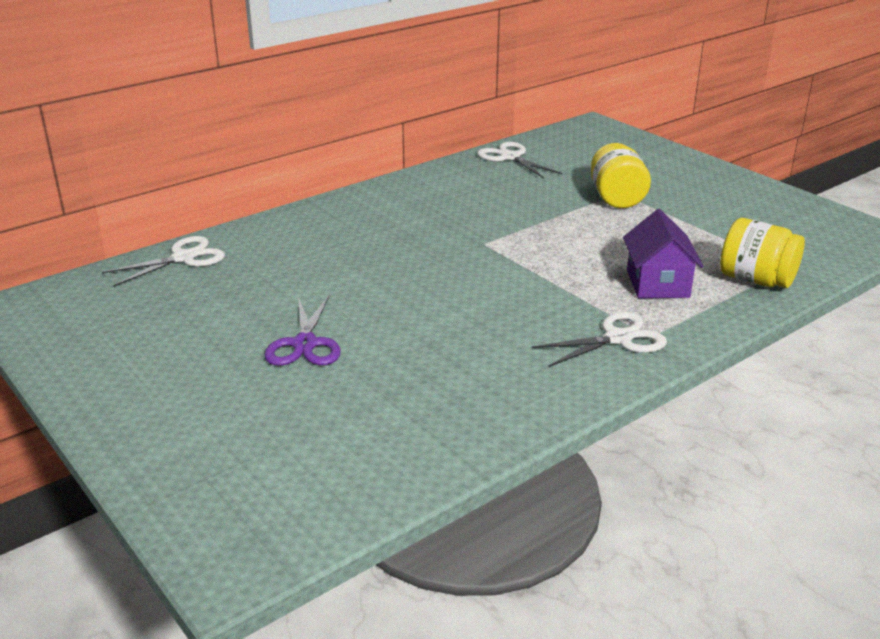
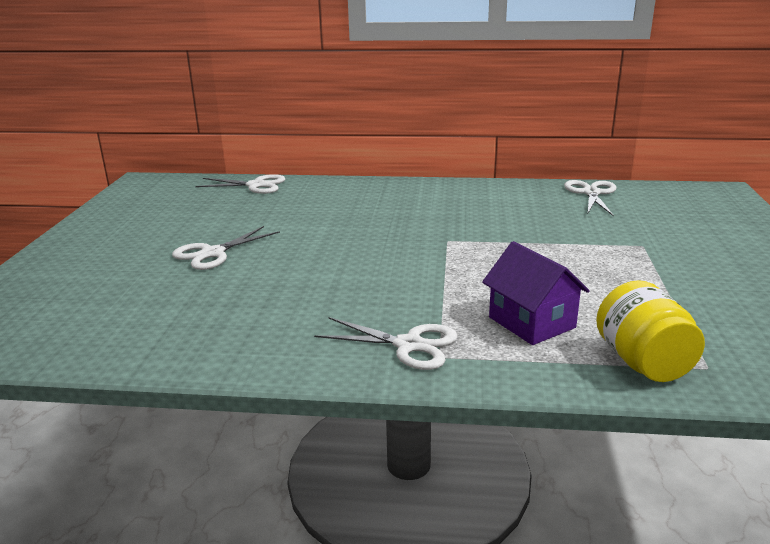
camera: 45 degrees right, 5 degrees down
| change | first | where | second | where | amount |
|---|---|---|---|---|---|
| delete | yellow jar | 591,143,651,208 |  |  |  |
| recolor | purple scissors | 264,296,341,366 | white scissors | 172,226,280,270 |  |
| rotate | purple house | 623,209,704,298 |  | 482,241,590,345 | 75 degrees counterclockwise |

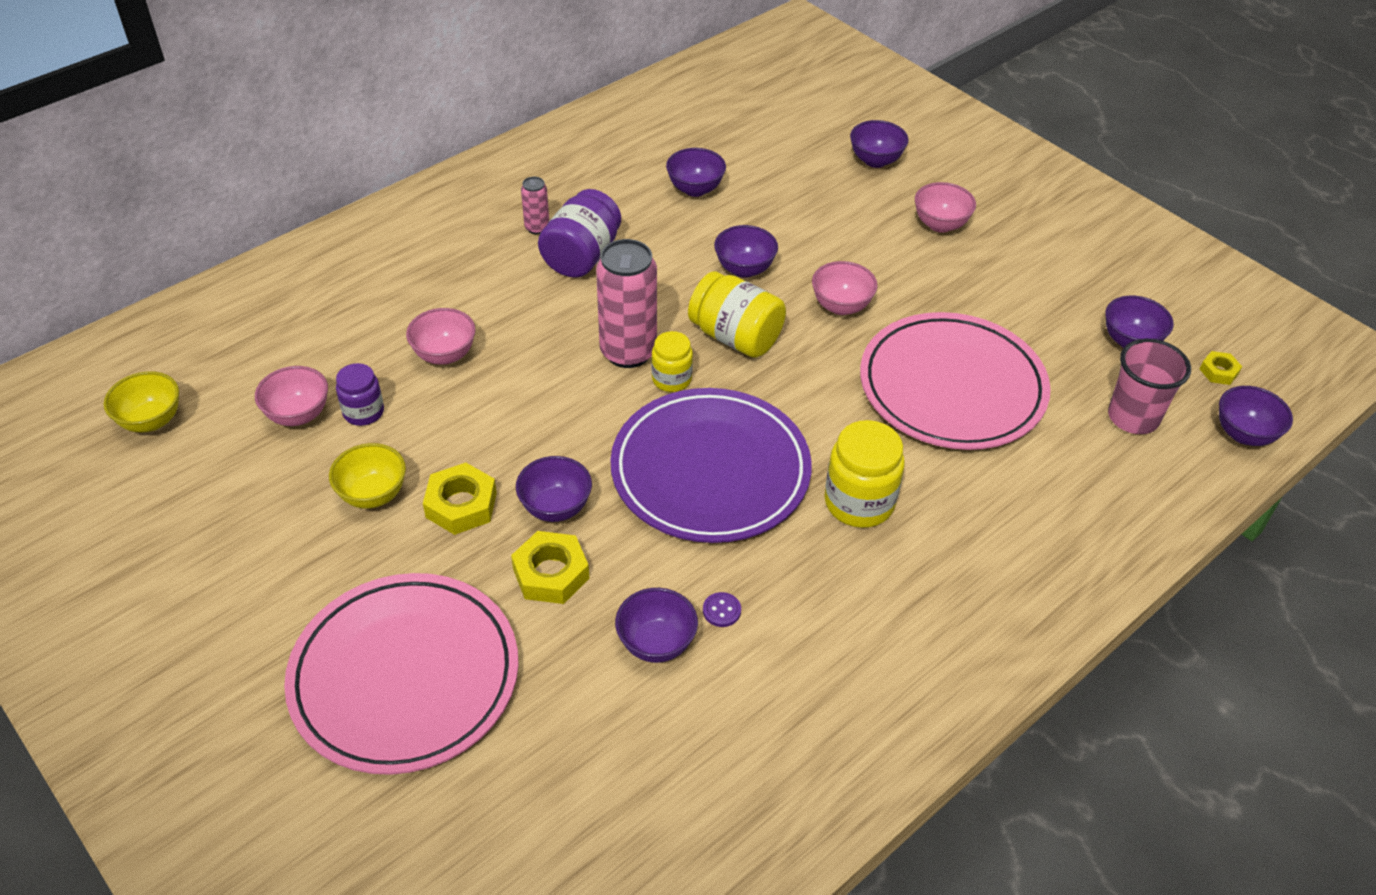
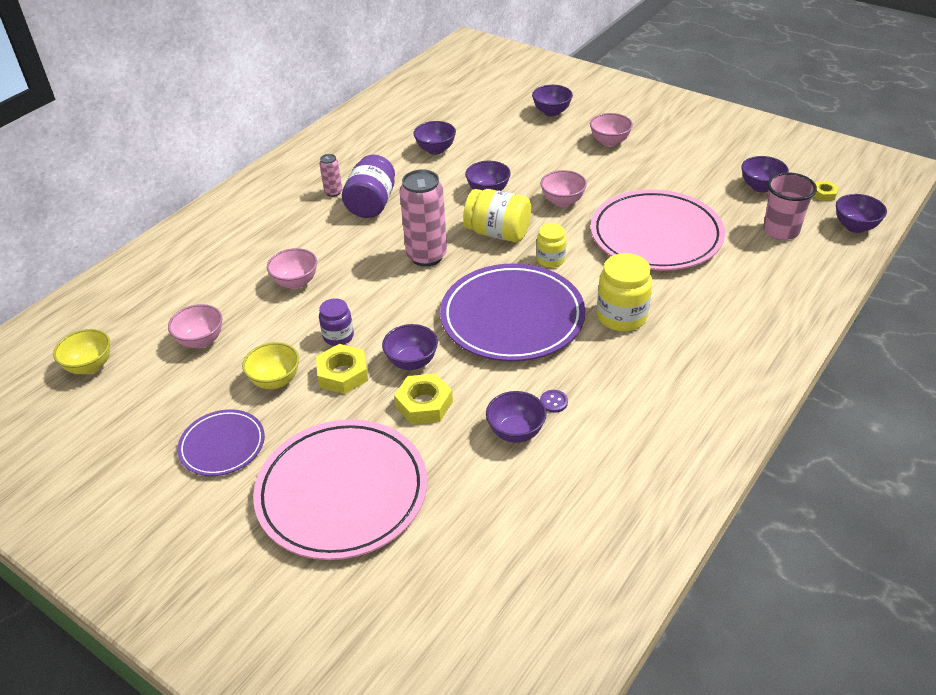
camera: 10 degrees left, 5 degrees down
| change | first | where | second | where | amount |
|---|---|---|---|---|---|
| insert |  |  | purple plate | 177,409,265,476 |  |
| move | purple jar | 336,363,384,426 |  | 319,298,354,346 |  |
| move | yellow jar | 651,331,693,392 |  | 536,223,566,268 |  |

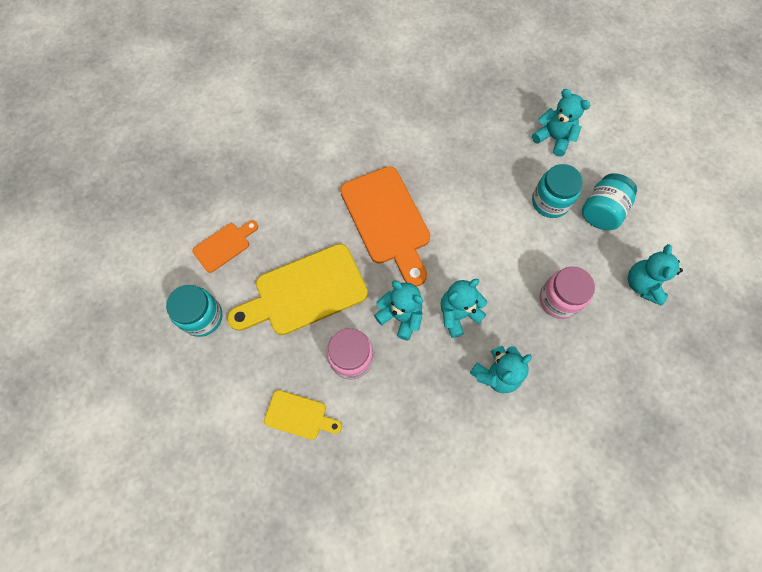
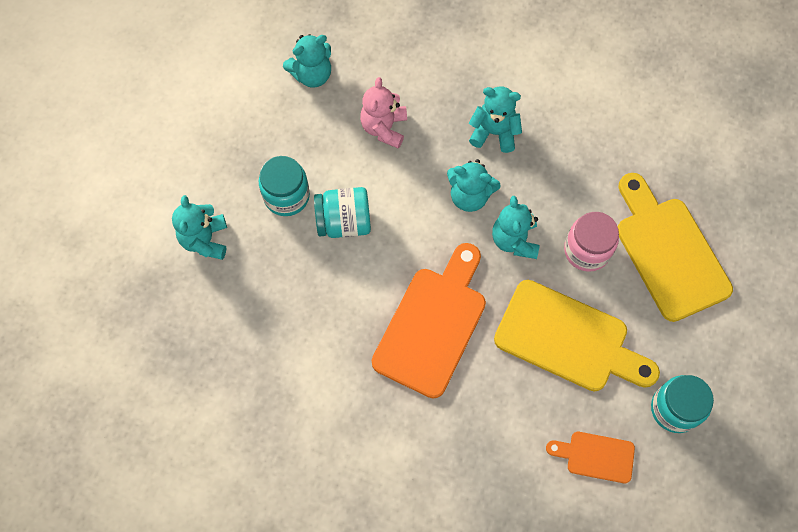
camera: 130 degrees left, 0 degrees up
| change | first | where | second | where | amount |
|---|---|---|---|---|---|
| move | turquoise jar | 582,173,637,230 |  | 314,187,371,238 |  |
| replace | pink jar | 540,267,595,319 | pink teddy bear | 360,77,407,149 |  |
| resize | yellow cutting board | 264,390,342,440 |  | 617,173,733,322 | x1.95 |

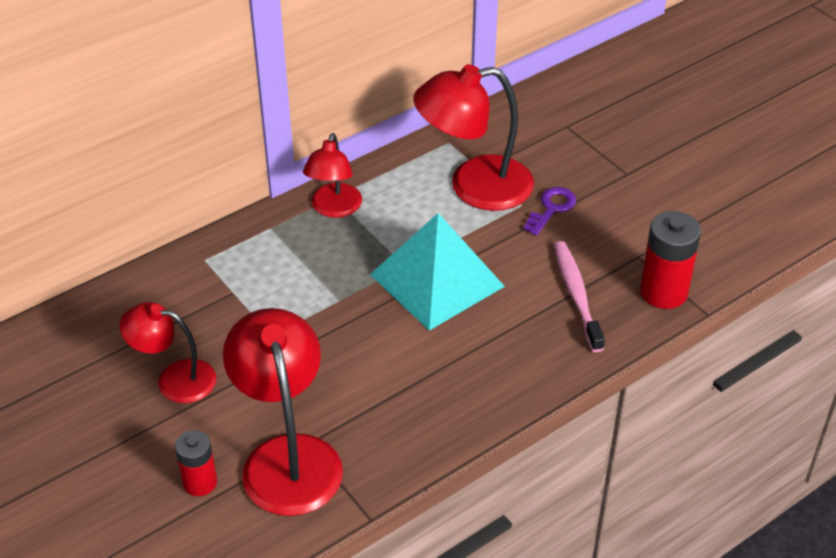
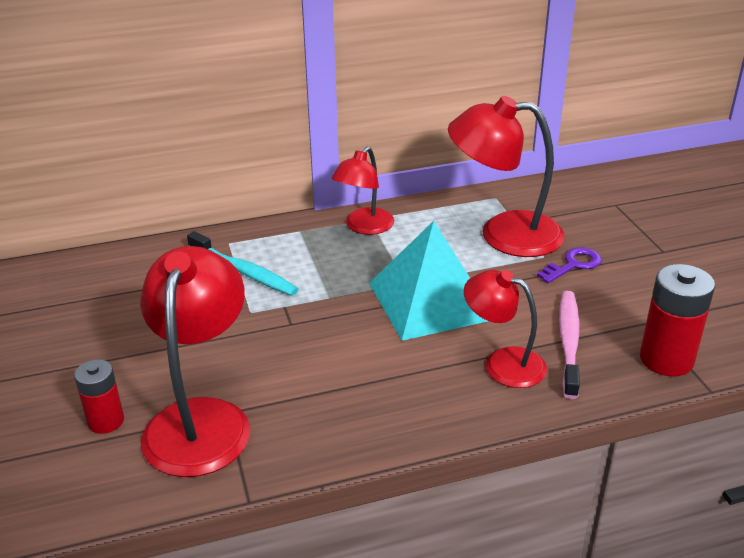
camera: 20 degrees right, 10 degrees down
| change | first | where | second | where | amount |
|---|---|---|---|---|---|
| insert |  |  | turquoise toothbrush | 187,231,299,296 |  |
| move | red lamp | 119,302,216,403 |  | 464,270,547,388 |  |

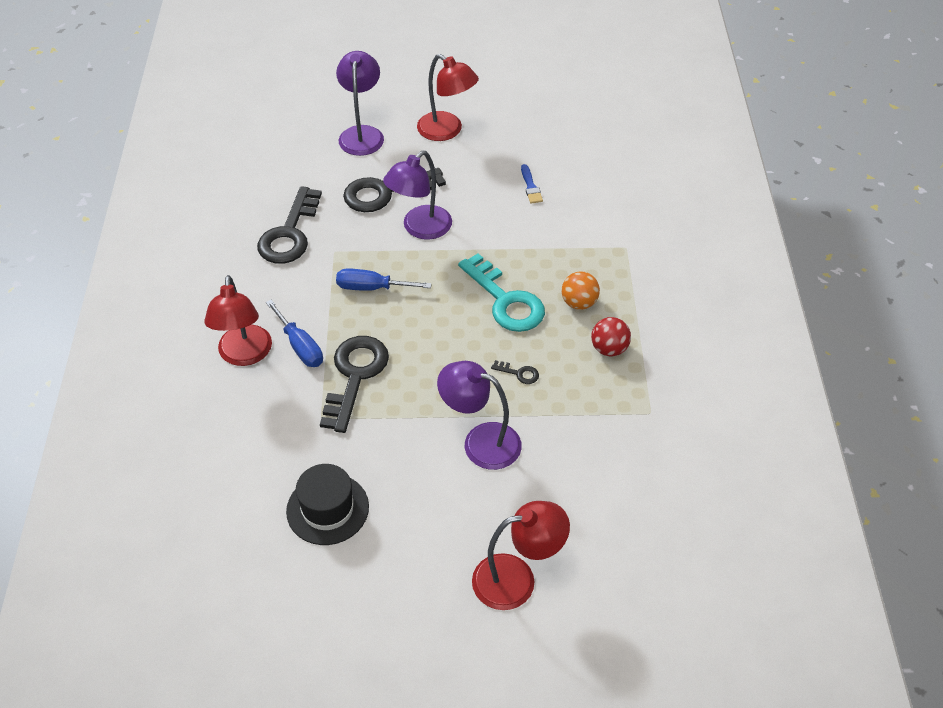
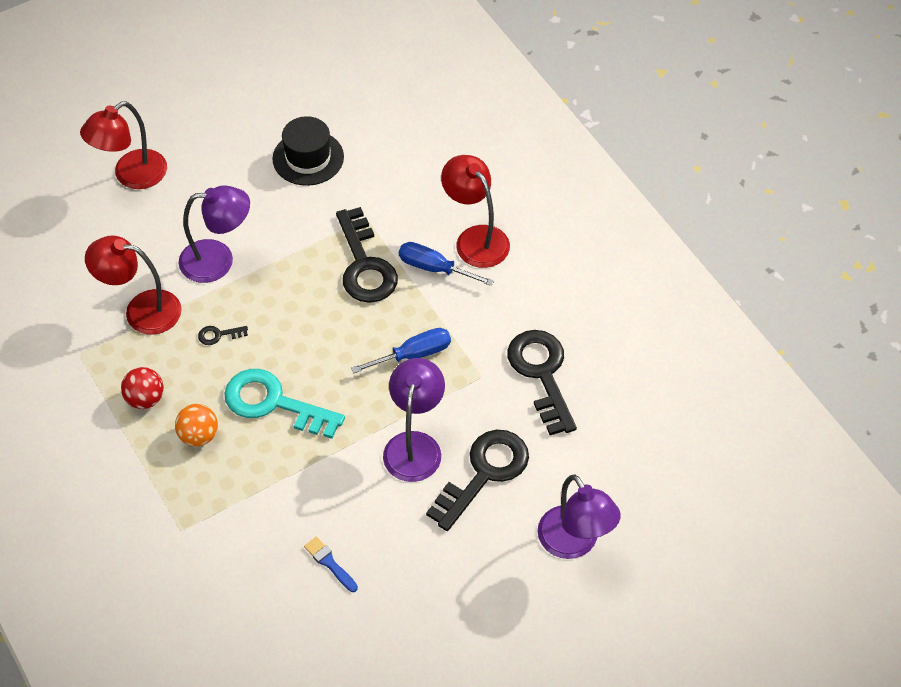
camera: 150 degrees right, 5 degrees up
| change | first | where | second | where | amount |
|---|---|---|---|---|---|
| move | red lamp | 417,54,479,141 |  | 85,236,182,335 |  |

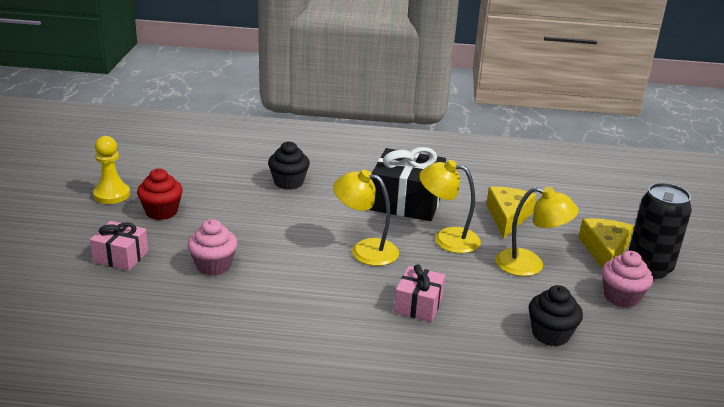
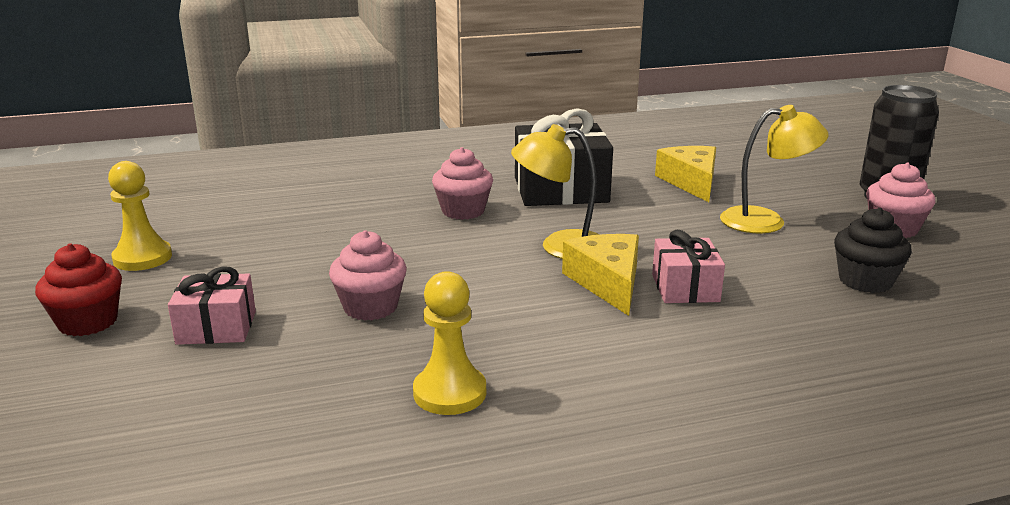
camera: 20 degrees left, 5 degrees down
| change | first | where | second | where | amount |
|---|---|---|---|---|---|
| delete | black cupcake | 268,141,310,190 |  |  |  |
| delete | yellow lamp | 419,160,481,253 |  |  |  |
| insert |  |  | yellow pawn | 413,271,486,415 |  |
| insert |  |  | pink cupcake | 432,147,493,220 |  |
| move | red cupcake | 137,168,183,220 |  | 35,243,122,336 |  |
| move | yellow cheese | 578,218,634,268 |  | 562,234,639,316 |  |

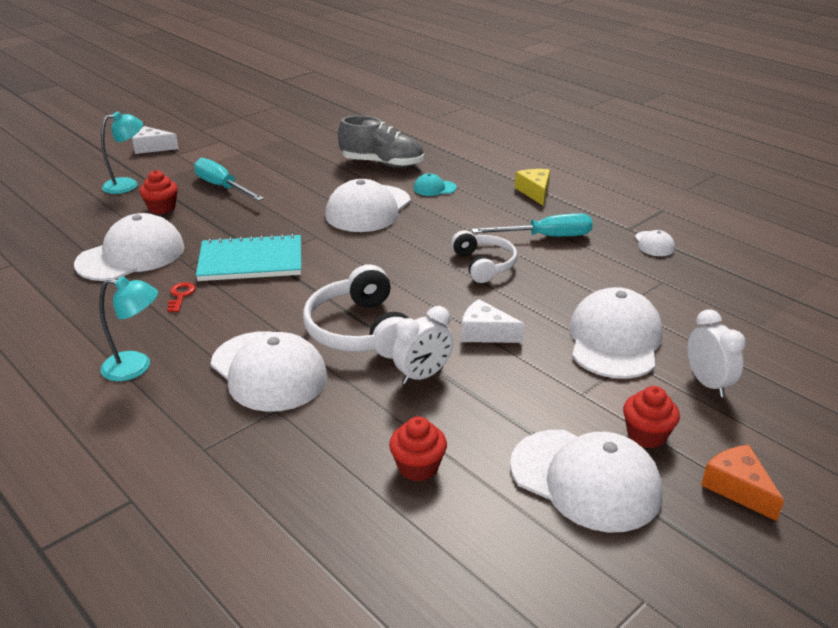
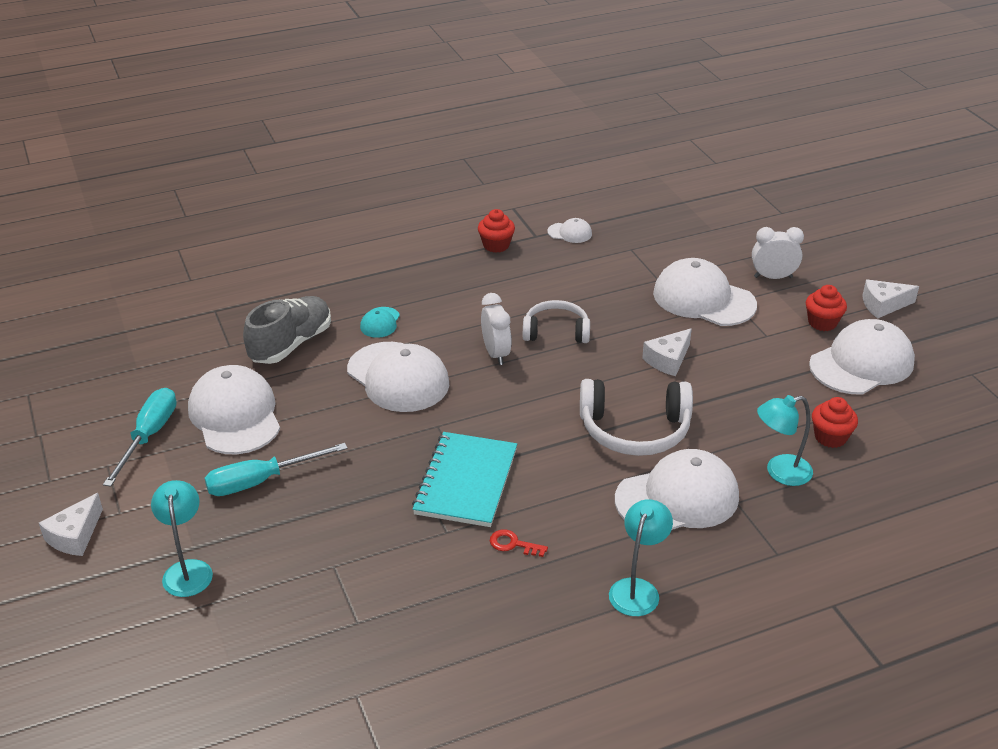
camera: 70 degrees left, 5 degrees up
| change | first | where | second | where | amount |
|---|---|---|---|---|---|
| delete | yellow cheese | 515,169,550,205 |  |  |  |
| insert |  |  | turquoise lamp | 757,395,813,486 |  |
| move | white cap | 74,213,184,281 |  | 188,365,280,454 |  |
| move | red cupcake | 140,170,178,214 |  | 478,209,515,253 |  |
| move | white clock | 392,306,453,385 |  | 481,293,512,365 |  |
| move | turquoise screwdriver | 472,213,593,237 |  | 103,388,177,487 |  |
| recolor | orange cheese | 701,445,784,521 | white cheese | 862,280,919,318 |  |

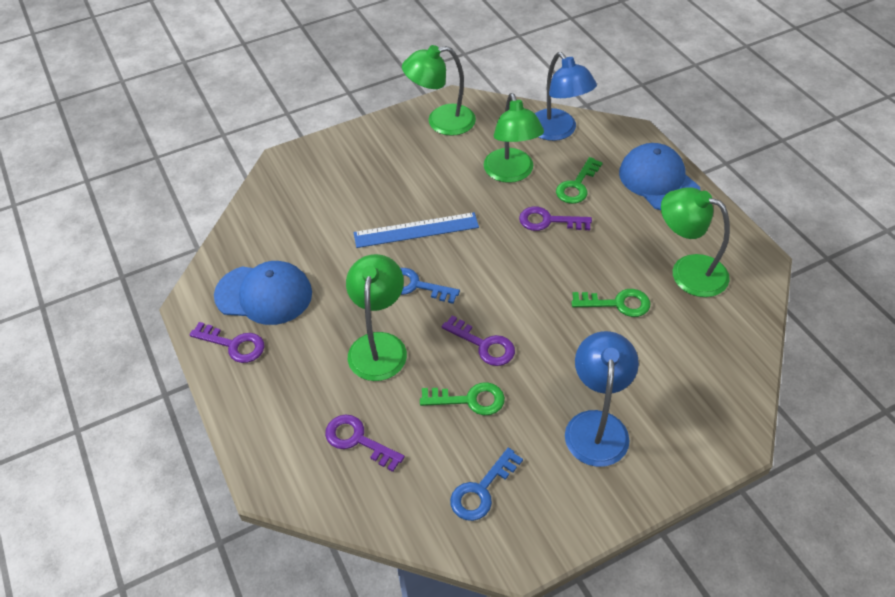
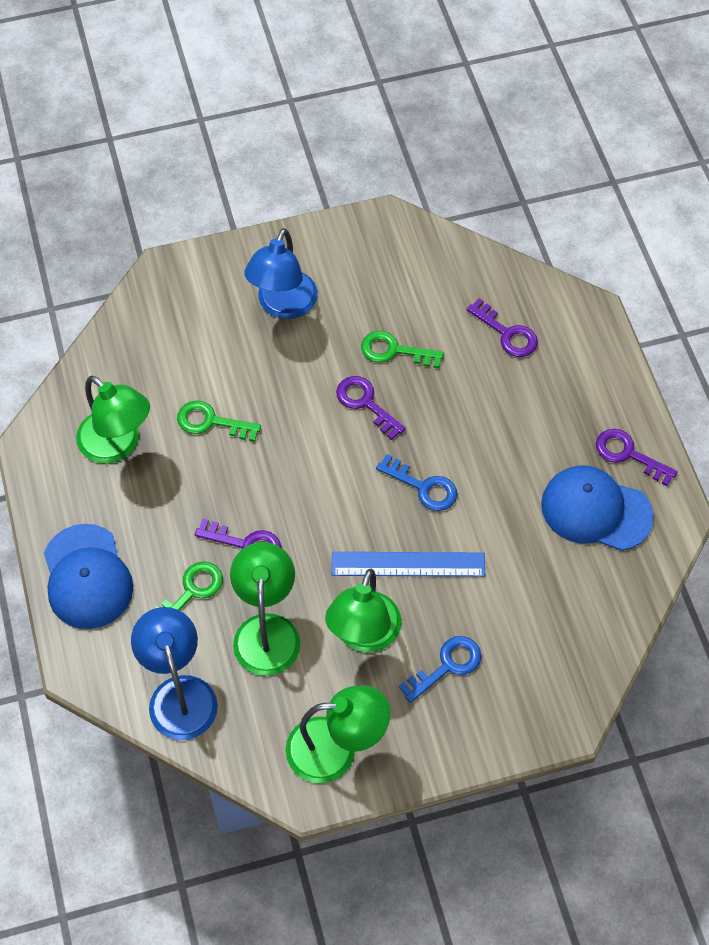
camera: 170 degrees left, 10 degrees up
| change | first | where | second | where | amount |
|---|---|---|---|---|---|
| move | green lamp | 346,254,407,381 |  | 325,569,402,652 |  |
| move | blue key | 450,448,523,521 |  | 399,636,481,703 |  |

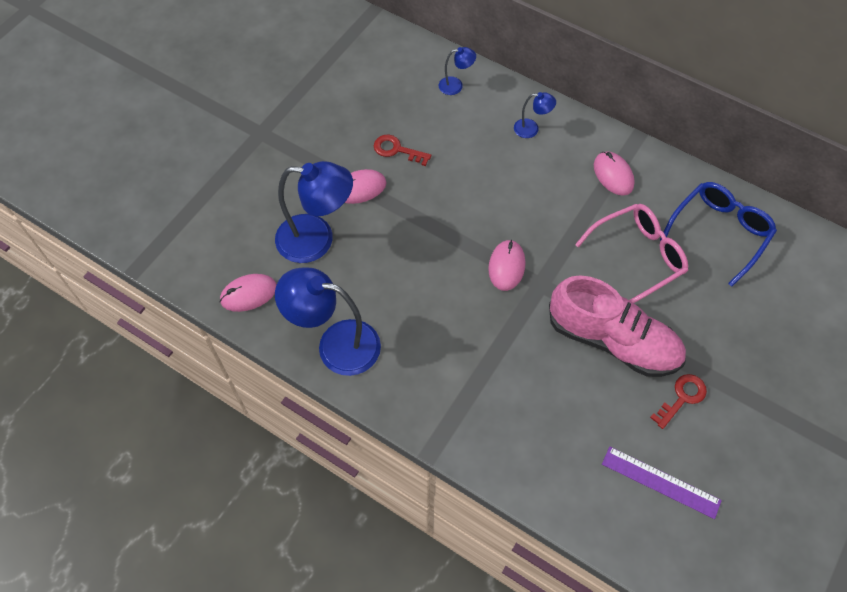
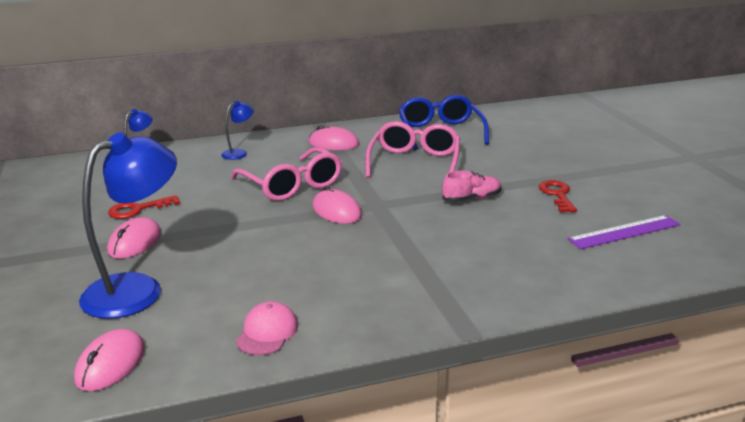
camera: 50 degrees left, 35 degrees down
| change | first | where | second | where | amount |
|---|---|---|---|---|---|
| insert |  |  | pink glasses | 231,147,342,201 |  |
| replace | blue lamp | 275,267,381,376 | pink cap | 236,301,298,355 |  |
| resize | pink shoe | 549,275,686,377 |  | 442,171,501,202 | x0.45 |

